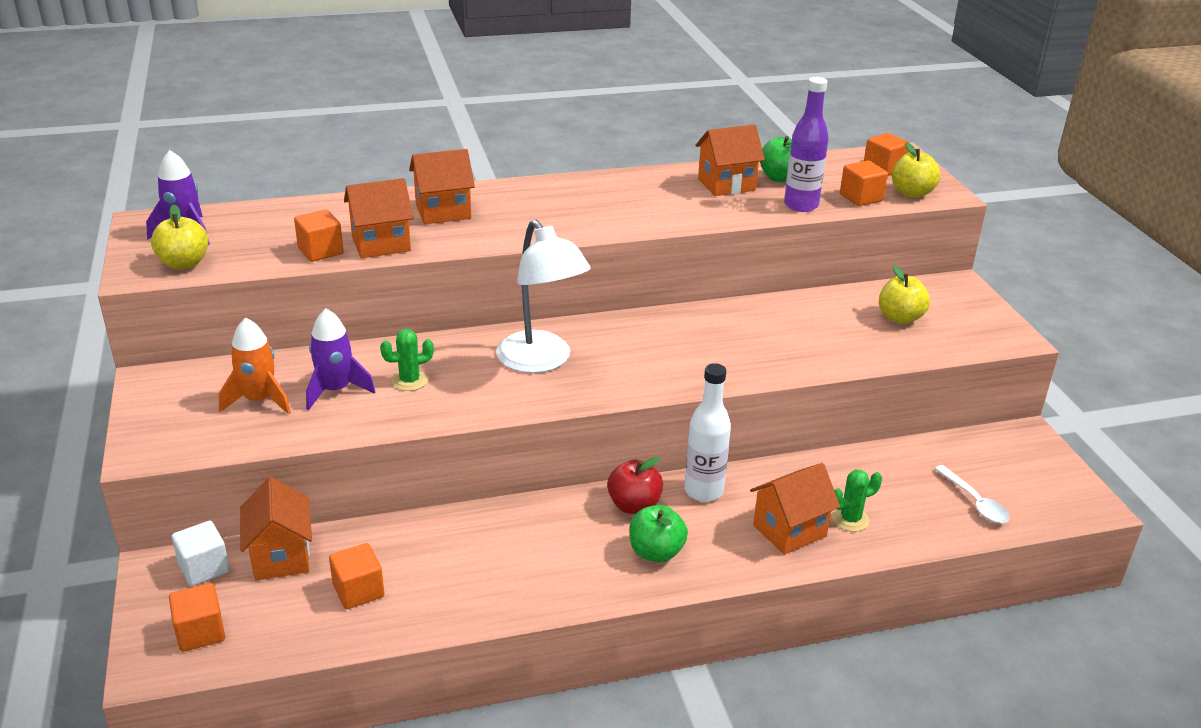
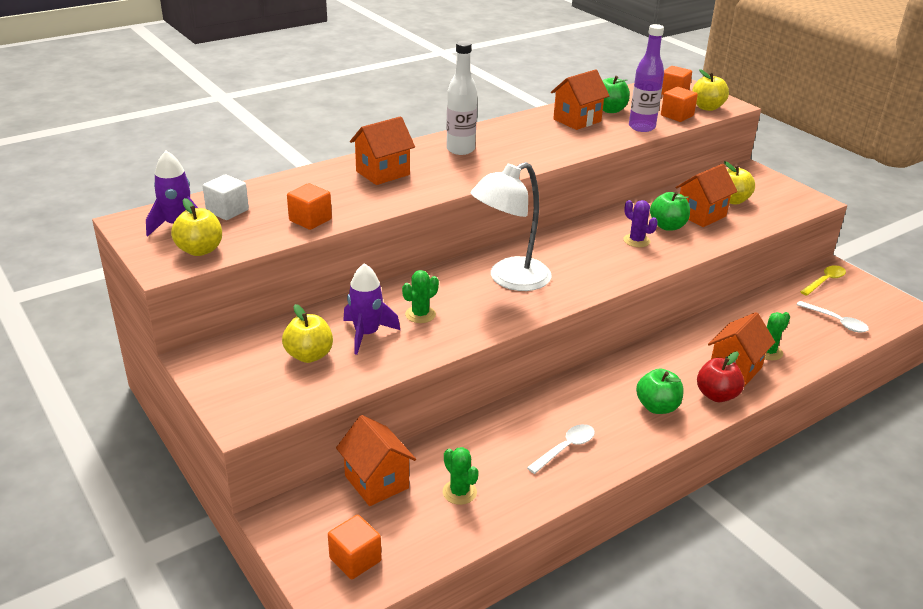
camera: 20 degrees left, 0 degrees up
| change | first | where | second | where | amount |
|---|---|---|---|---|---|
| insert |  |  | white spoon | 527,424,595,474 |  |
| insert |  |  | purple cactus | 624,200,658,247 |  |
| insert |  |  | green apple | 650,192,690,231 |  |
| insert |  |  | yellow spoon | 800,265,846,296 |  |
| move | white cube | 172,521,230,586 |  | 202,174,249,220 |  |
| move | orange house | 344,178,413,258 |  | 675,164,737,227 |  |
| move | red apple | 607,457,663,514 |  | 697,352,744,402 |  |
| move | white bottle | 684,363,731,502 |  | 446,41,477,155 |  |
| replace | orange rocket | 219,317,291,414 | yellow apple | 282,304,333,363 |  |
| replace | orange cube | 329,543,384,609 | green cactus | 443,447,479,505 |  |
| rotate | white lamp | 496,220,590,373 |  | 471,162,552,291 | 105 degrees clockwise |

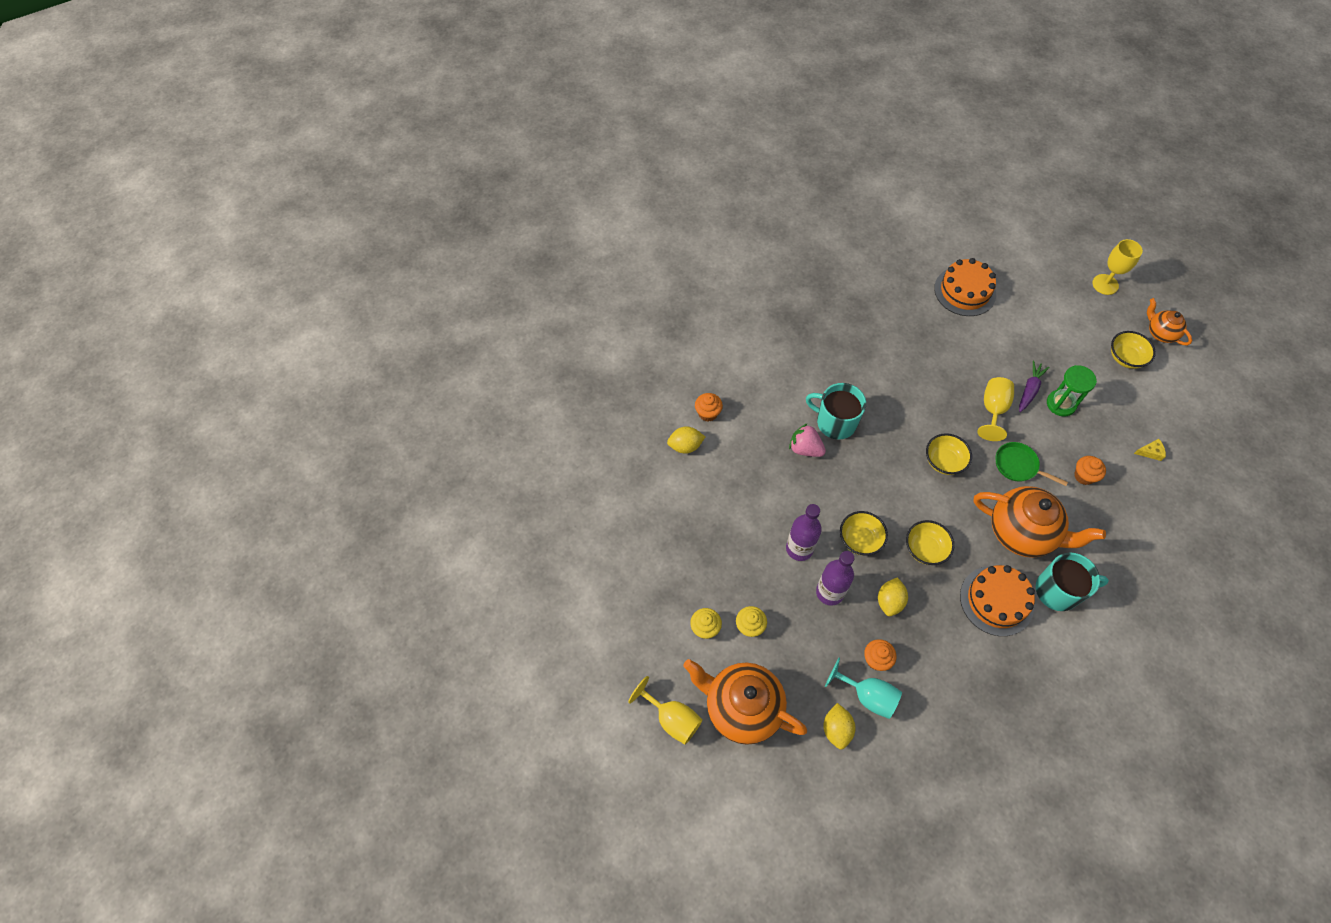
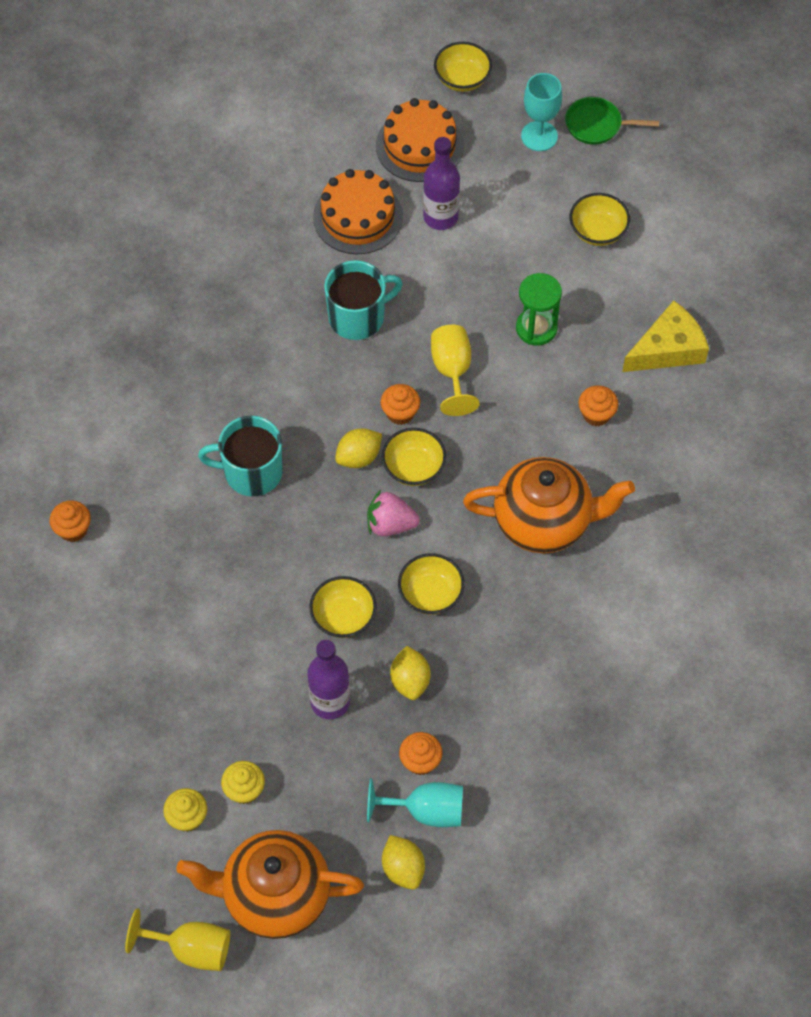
camera: 25 degrees left, 0 degrees up
| change | first | where | second | where | amount |
|---|---|---|---|---|---|
| delete | purple carrot | 1019,361,1049,412 |  |  |  |
| delete | orange teapot | 1147,298,1192,346 |  |  |  |
| insert |  |  | orange cupcake | 381,384,420,425 |  |
| insert |  |  | yellow bowl | 434,42,492,92 |  |
| move | yellow lemon | 667,427,705,454 |  | 335,428,382,468 |  |
| move | purple bottle | 786,504,822,561 |  | 423,137,460,230 |  |
| move | pink strawberry | 789,423,826,457 |  | 367,490,420,536 |  |
| move | orange cake | 960,565,1035,636 |  | 376,98,464,182 |  |
| move | green pan | 996,442,1068,486 |  | 565,97,659,145 |  |
| move | turquoise mug | 1036,553,1109,611 |  | 324,260,403,340 |  |
| recolor | yellow goblet | 1092,239,1143,295 | turquoise goblet | 521,73,562,151 |  |
| resize | yellow cheese | 1134,439,1166,461 |  | 622,301,709,372 | x2.26 |

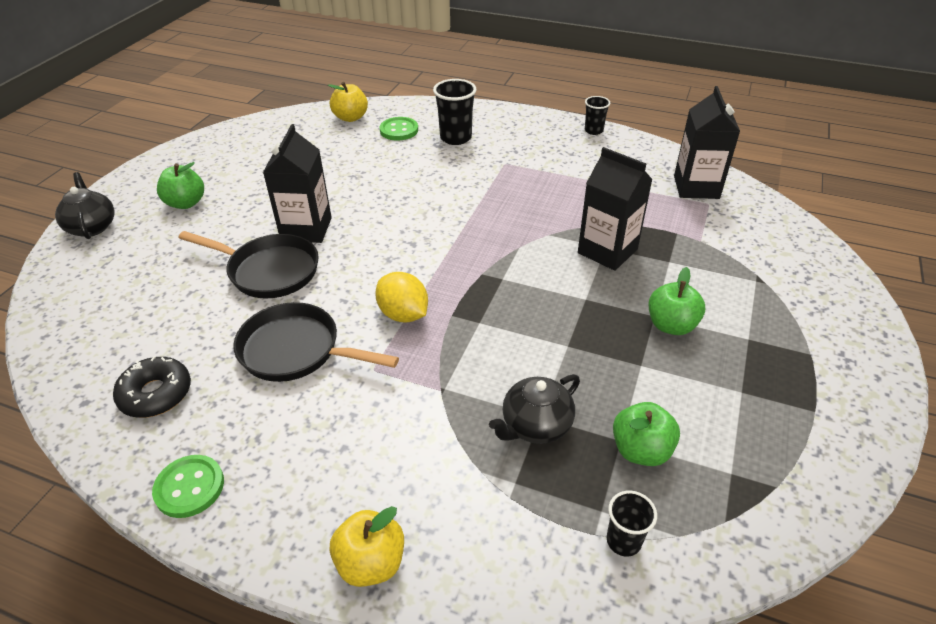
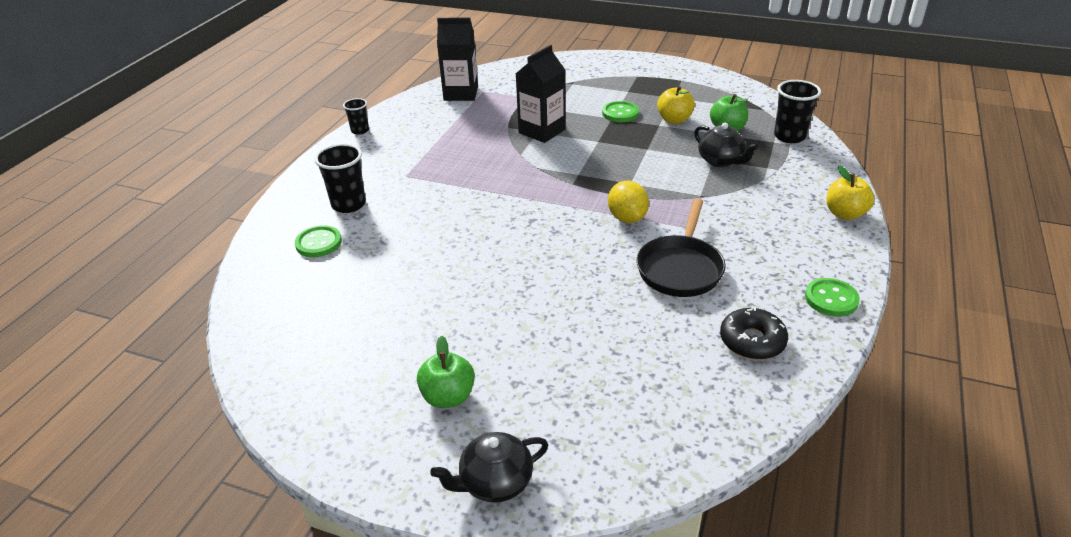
camera: 90 degrees left, 5 degrees down
| change | first | where | second | where | amount |
|---|---|---|---|---|---|
| delete | black pan | 178,231,319,299 |  |  |  |
| delete | black carton | 263,124,332,243 |  |  |  |
| move | yellow apple | 328,82,368,122 |  | 657,86,695,124 |  |
| replace | green apple | 649,267,705,335 | green button | 602,101,639,122 |  |
| rotate | yellow lemon | 375,272,428,323 |  | 608,180,649,223 | 60 degrees counterclockwise |
| resize | black cup | 607,491,657,557 |  | 774,80,821,143 | x1.66 |

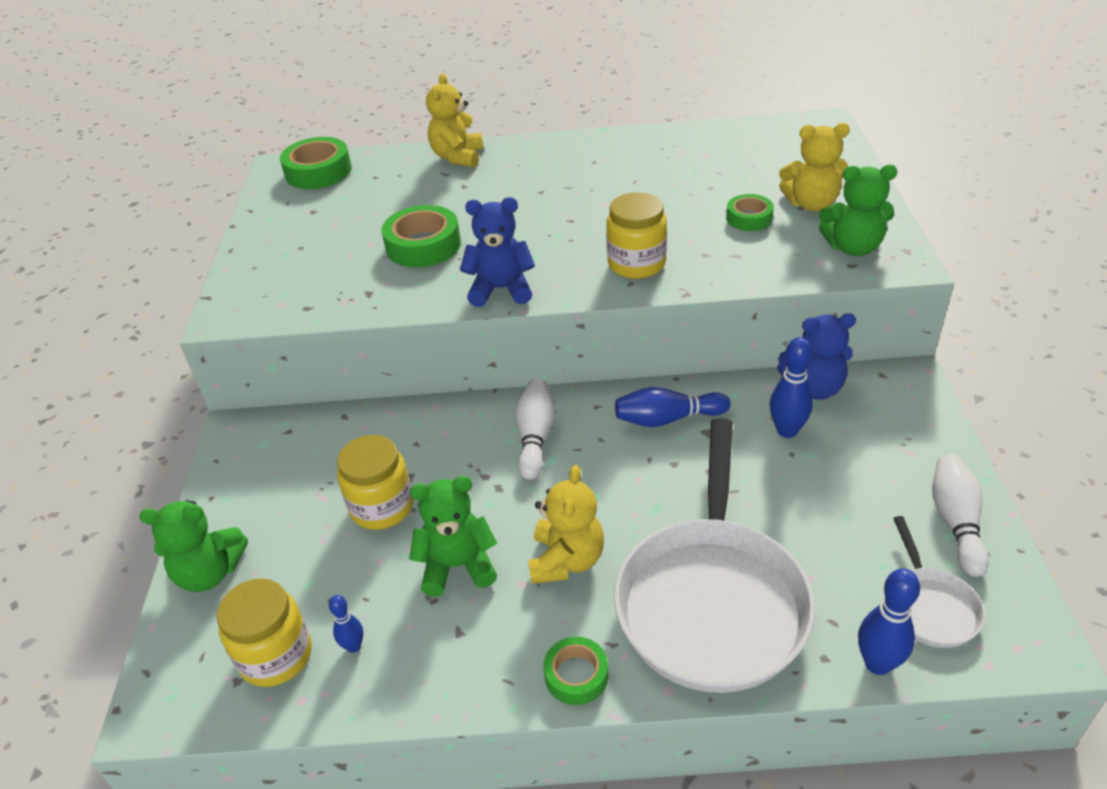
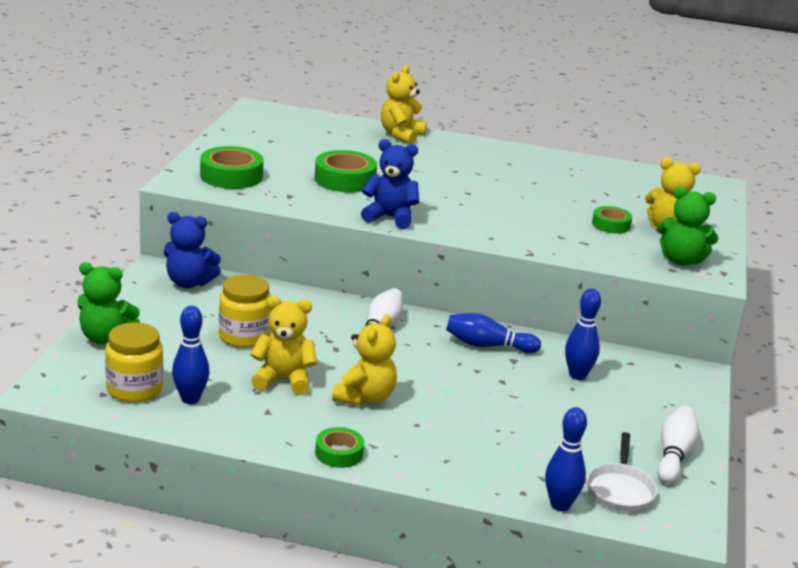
camera: 10 degrees right, 15 degrees down
| change | first | where | second | where | amount |
|---|---|---|---|---|---|
| delete | yellow jar | 606,192,667,279 |  |  |  |
| delete | white pan | 614,418,815,693 |  |  |  |
| move | green tape | 280,137,352,189 |  | 200,146,263,189 |  |
| move | blue teddy bear | 777,313,856,400 |  | 164,212,221,288 |  |
| recolor | green teddy bear | 409,476,497,597 | yellow teddy bear | 250,296,317,395 |  |
| resize | blue bowling pin | 329,595,363,653 |  | 172,306,209,404 | x1.70 |

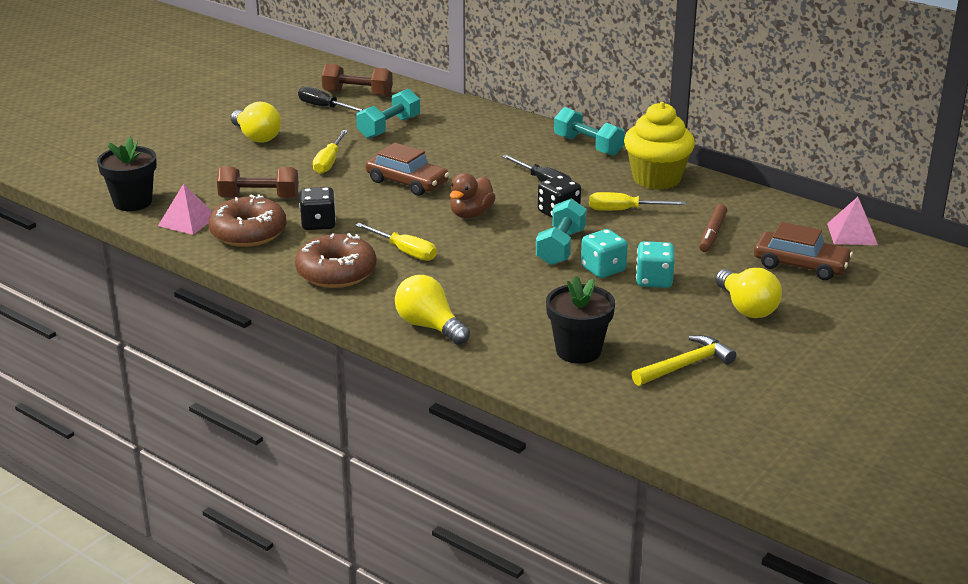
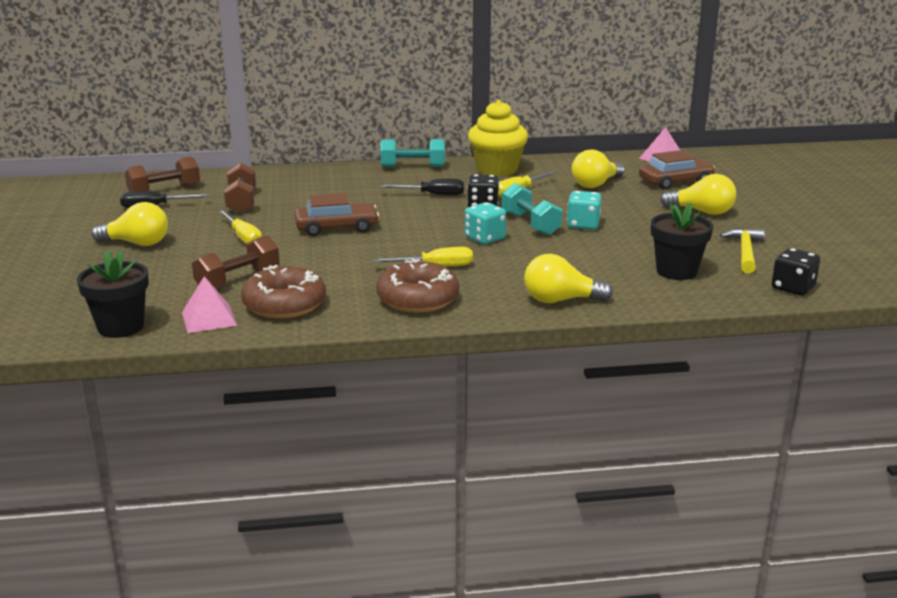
camera: 45 degrees left, 5 degrees down
| change | first | where | second | where | amount |
|---|---|---|---|---|---|
| delete | brown duck | 450,173,496,218 |  |  |  |
| move | black dice | 299,187,336,230 |  | 772,248,820,296 |  |
| move | turquoise dice | 636,241,675,288 |  | 465,202,506,244 |  |
| replace | brown marker | 699,204,727,252 | yellow light bulb | 572,150,625,188 |  |
| recolor | turquoise dumbbell | 356,89,420,139 | brown dumbbell | 224,162,256,214 |  |

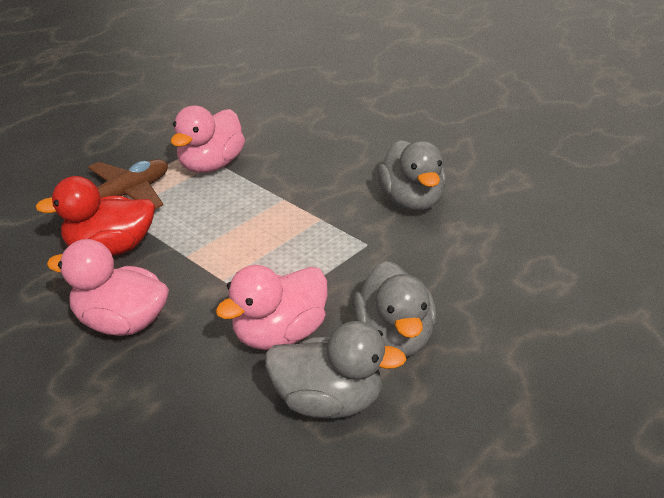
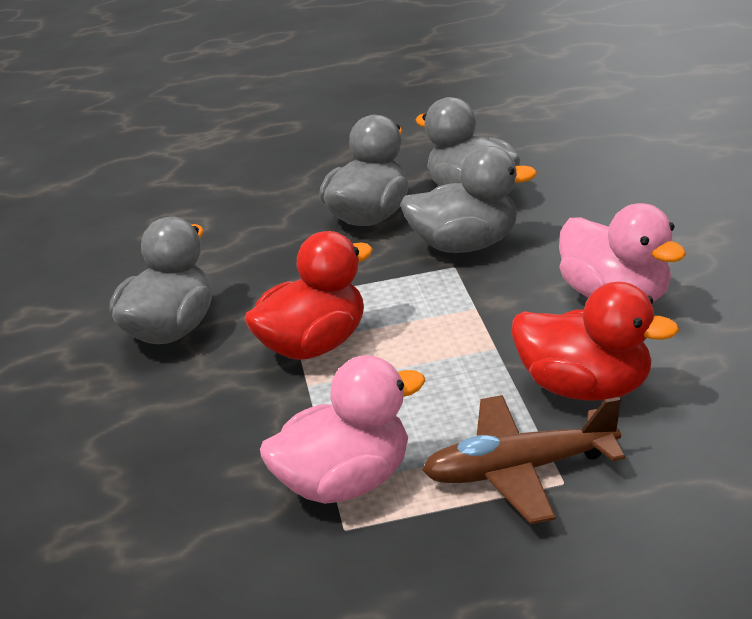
camera: 140 degrees left, 5 degrees down
| change | first | where | second | where | amount |
|---|---|---|---|---|---|
| insert |  |  | red duck | 244,231,373,360 |  |
| recolor | pink duck | 216,265,327,350 | grey duck | 400,146,537,253 |  |

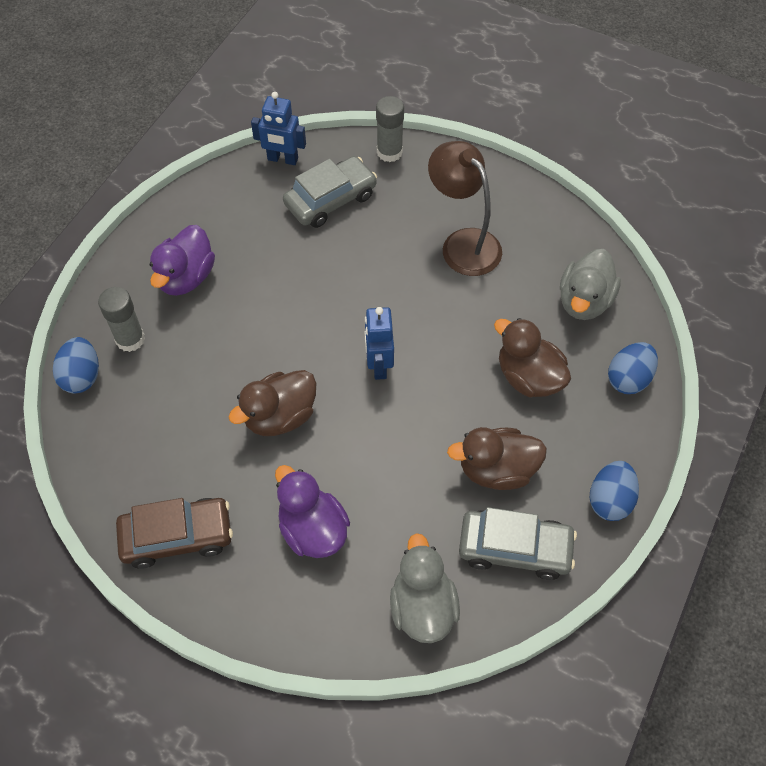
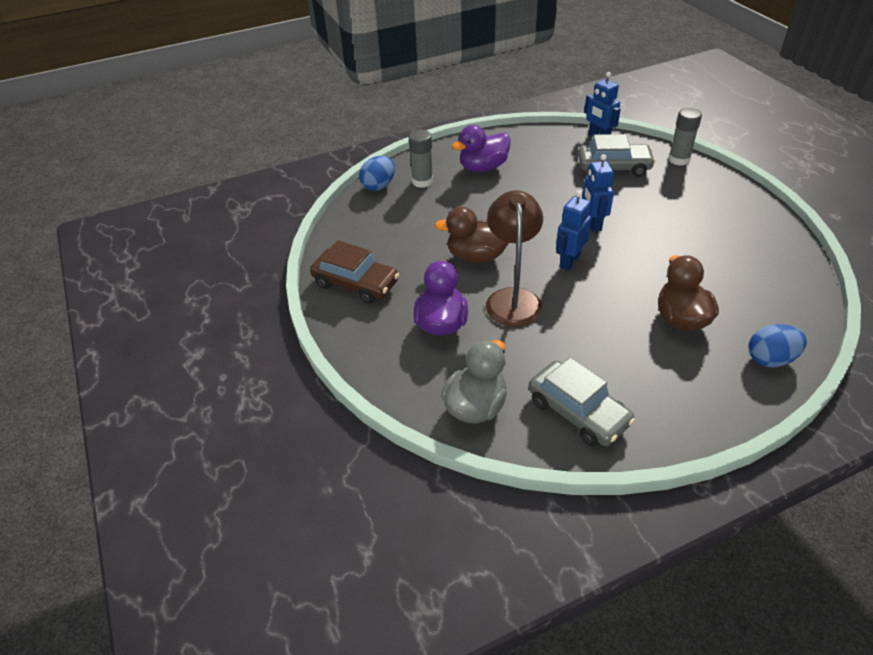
camera: 40 degrees right, 15 degrees down
| change | first | where | second | where | amount |
|---|---|---|---|---|---|
| delete | brown duck | 447,427,547,490 |  |  |  |
| delete | grey duck | 560,249,621,320 |  |  |  |
| delete | blue egg | 590,461,639,521 |  |  |  |
| insert |  |  | blue robot | 582,154,614,232 |  |
| move | brown lamp | 428,141,502,276 |  | 486,190,543,327 |  |

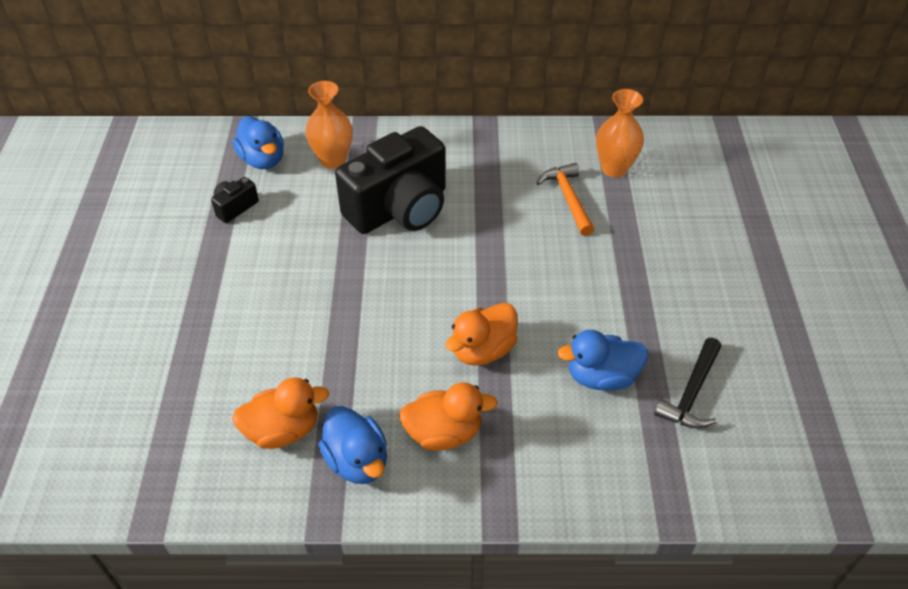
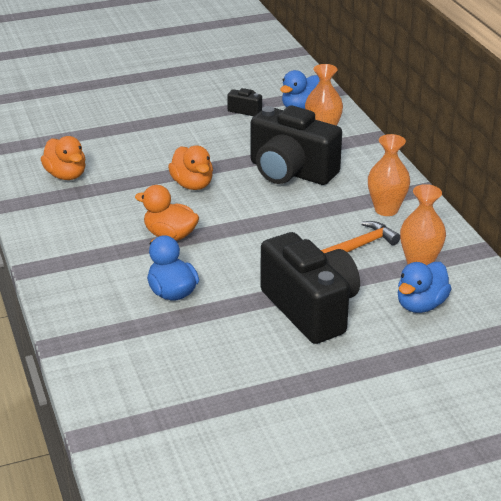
camera: 70 degrees right, 15 degrees down
| change | first | where | second | where | amount |
|---|---|---|---|---|---|
| delete | black hammer | 654,338,721,429 |  |  |  |
| insert |  |  | black camera | 260,232,360,344 |  |
| insert |  |  | orange vase | 368,134,410,216 |  |
| move | blue duck | 319,406,387,484 |  | 398,262,451,313 |  |
| move | orange duck | 399,382,498,451 |  | 168,146,213,190 |  |

